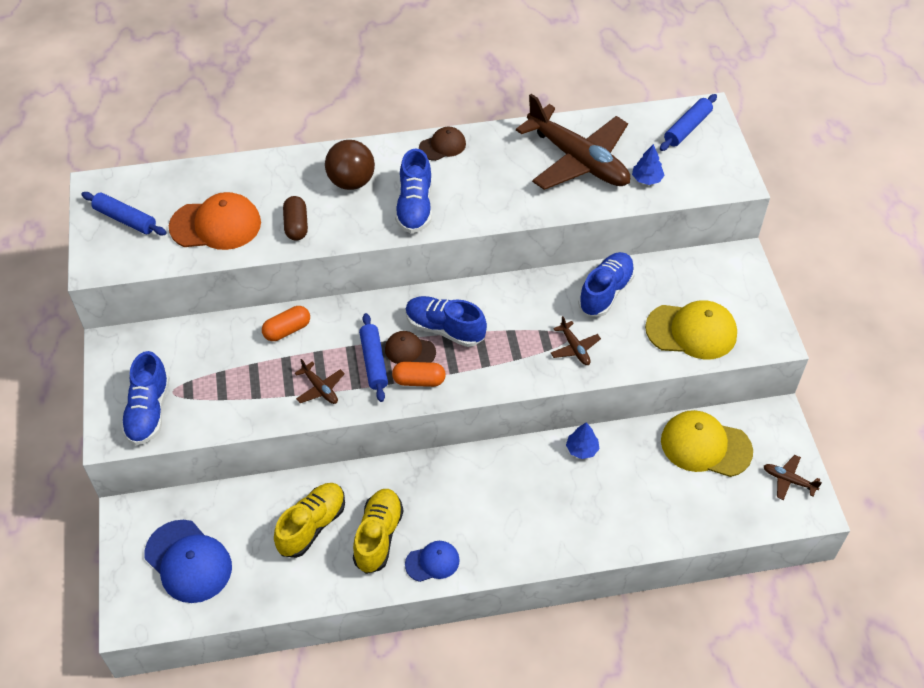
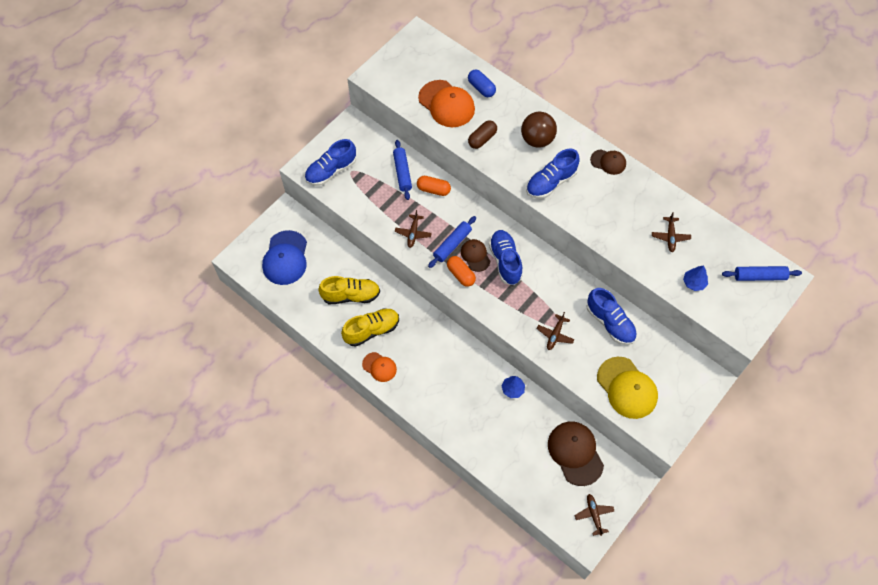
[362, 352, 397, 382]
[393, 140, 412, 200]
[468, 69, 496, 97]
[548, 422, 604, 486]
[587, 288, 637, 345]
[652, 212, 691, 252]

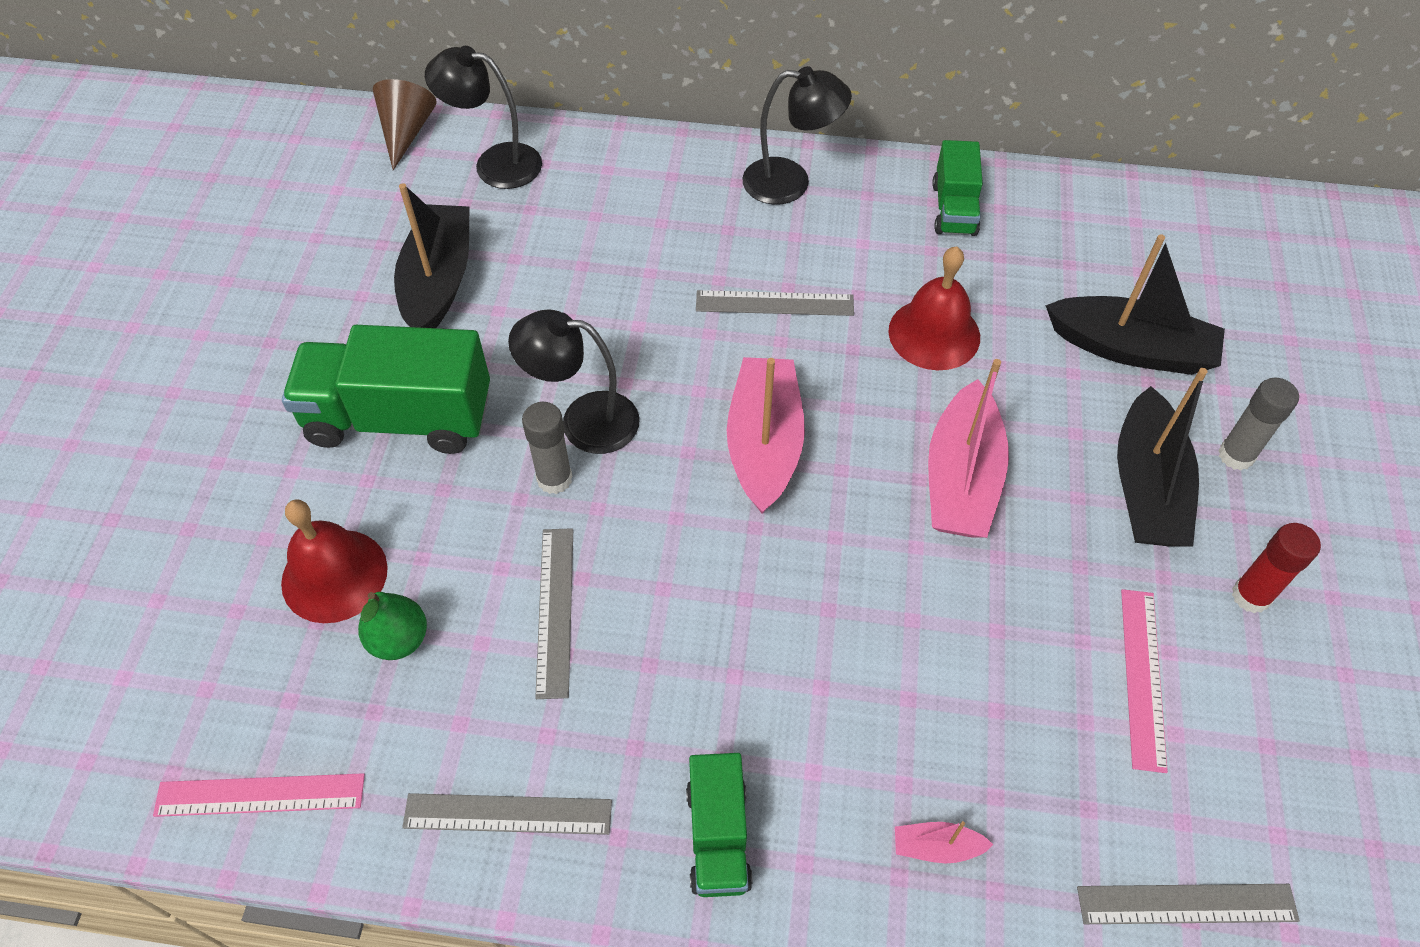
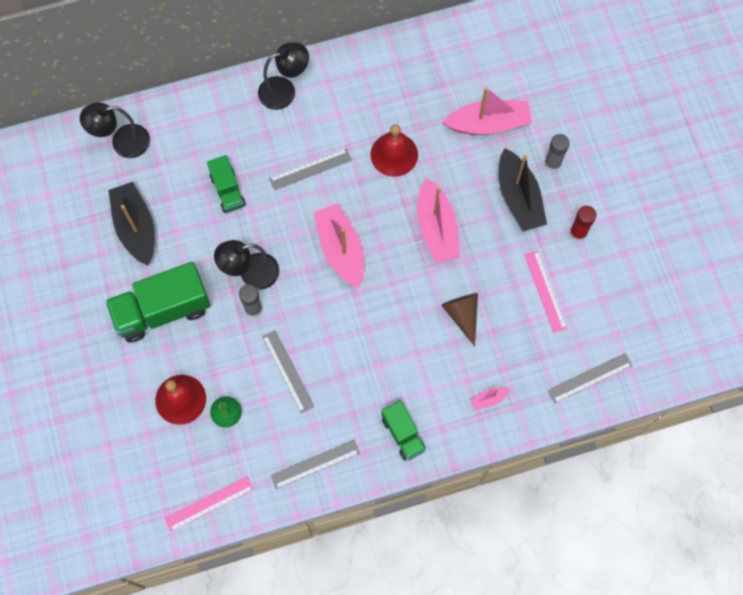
[207, 155, 246, 213]
[441, 293, 478, 346]
[442, 87, 532, 135]

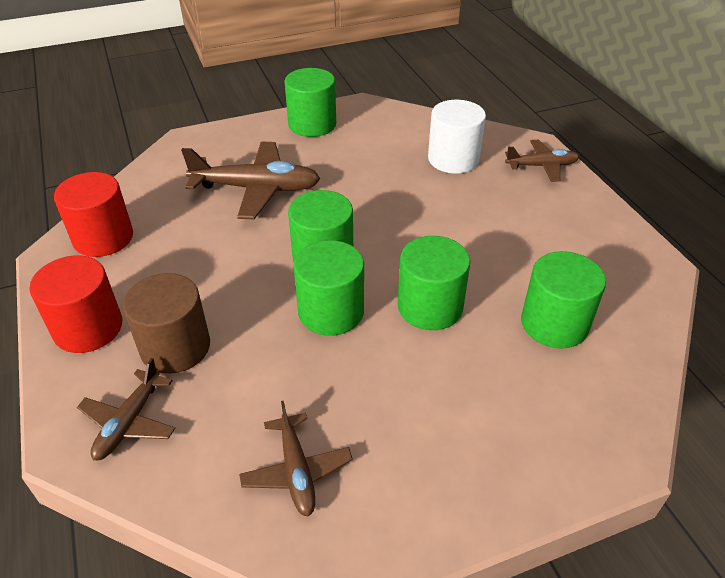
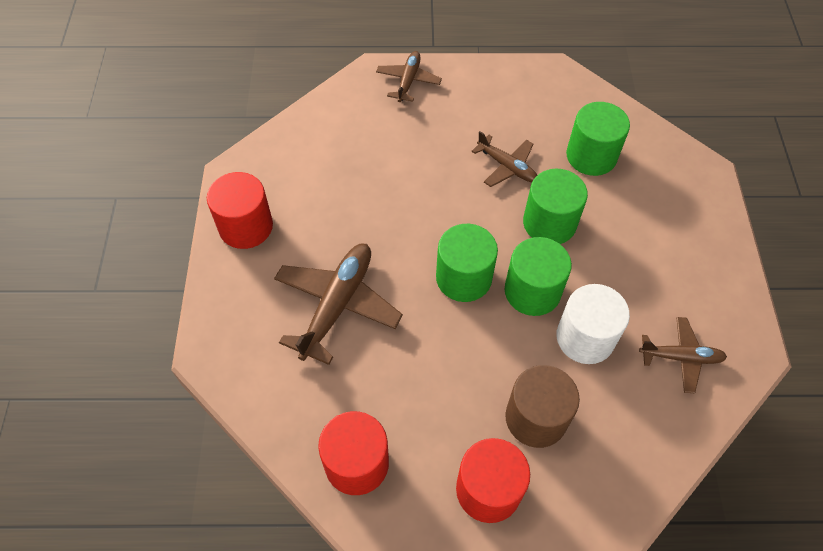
[207, 172, 273, 249]
[472, 131, 537, 187]
[556, 284, 630, 364]

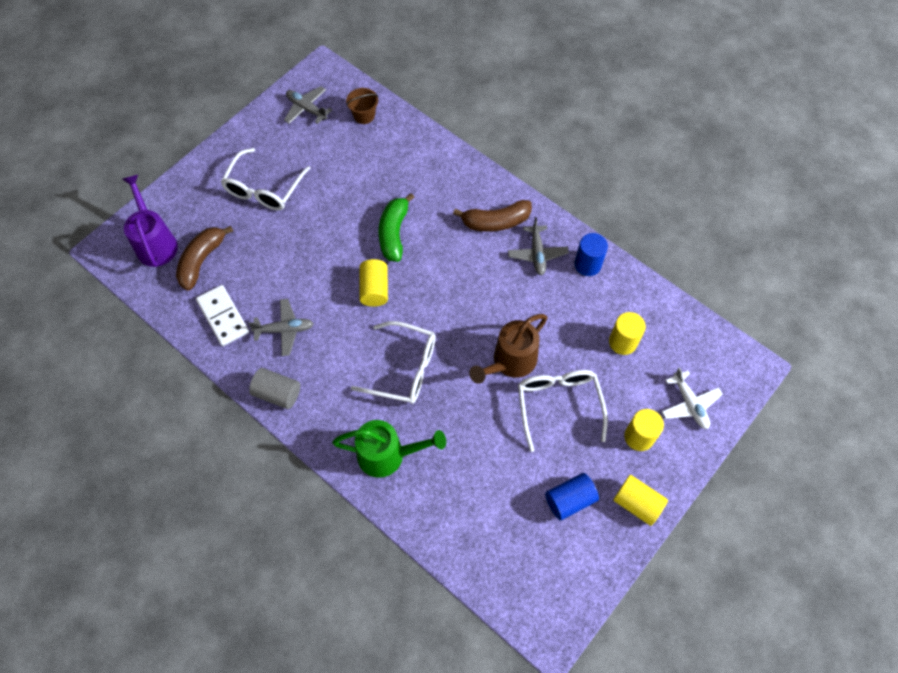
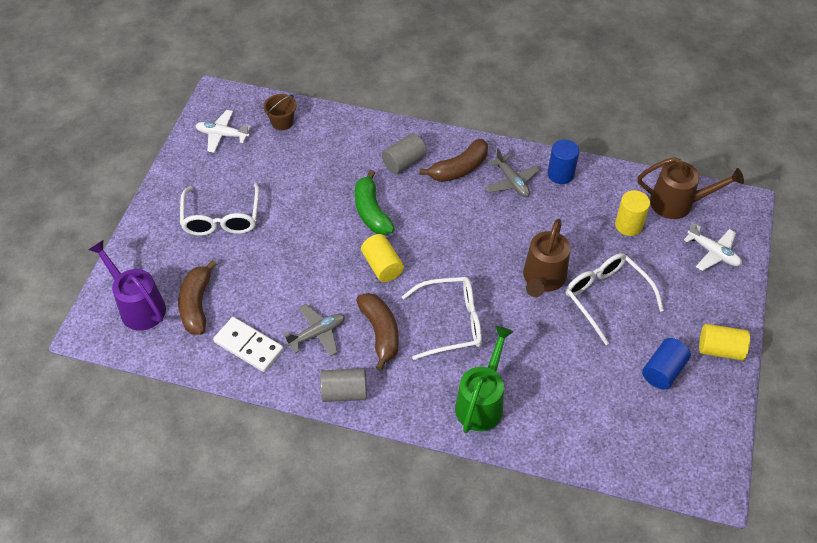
[196, 110, 251, 153]
[356, 293, 399, 371]
[382, 133, 427, 174]
[455, 326, 513, 433]
[638, 157, 744, 219]
[624, 409, 664, 451] (first image)

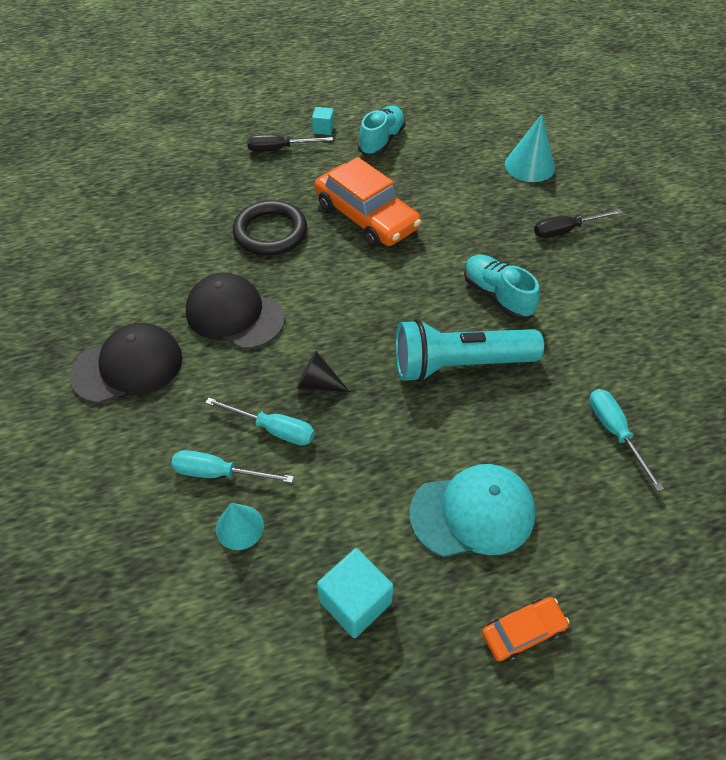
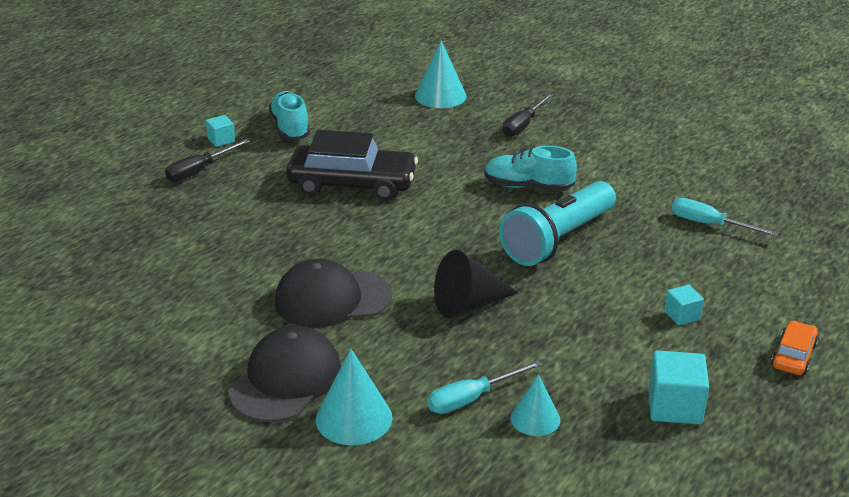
[286, 130, 418, 200]
[316, 349, 392, 445]
[434, 250, 518, 319]
[664, 285, 704, 325]
[205, 397, 315, 446] (first image)
[233, 200, 307, 256] (first image)

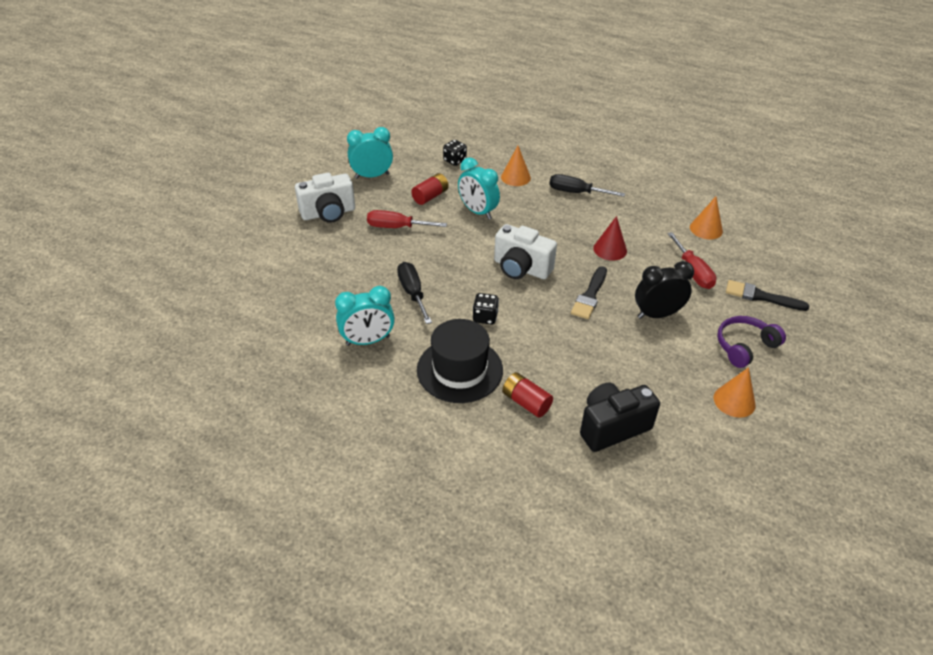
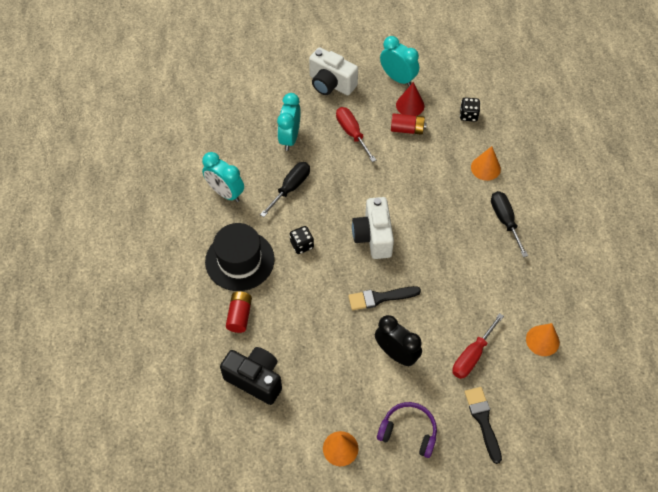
[277, 93, 301, 151]
[396, 82, 424, 116]

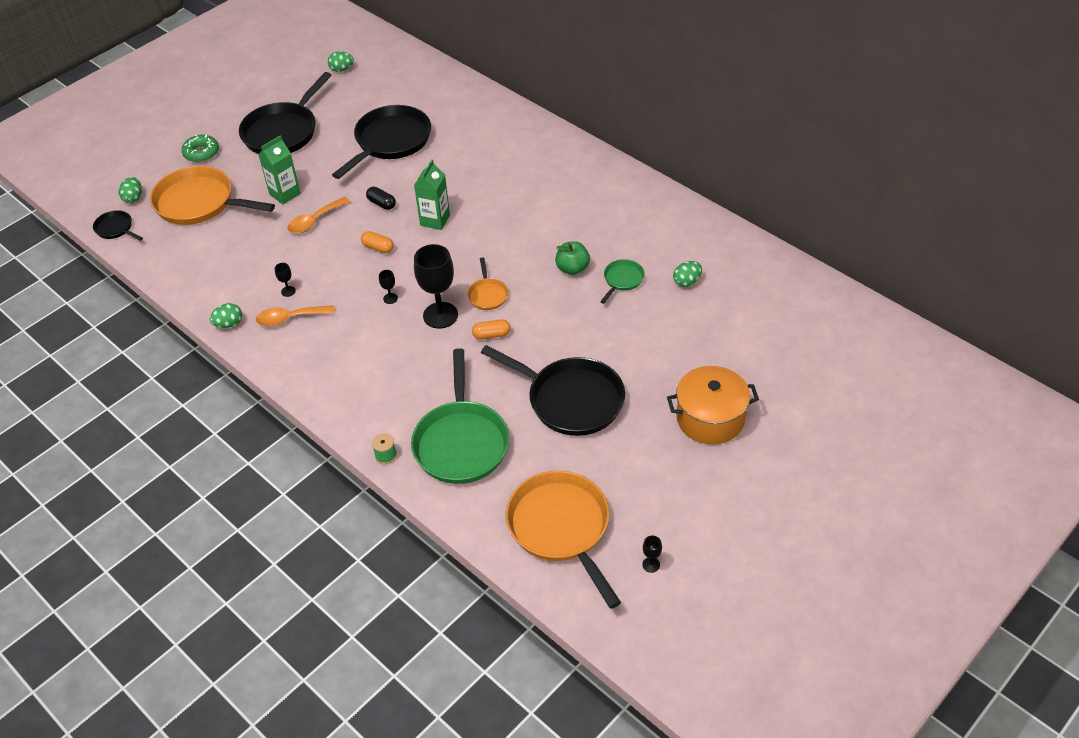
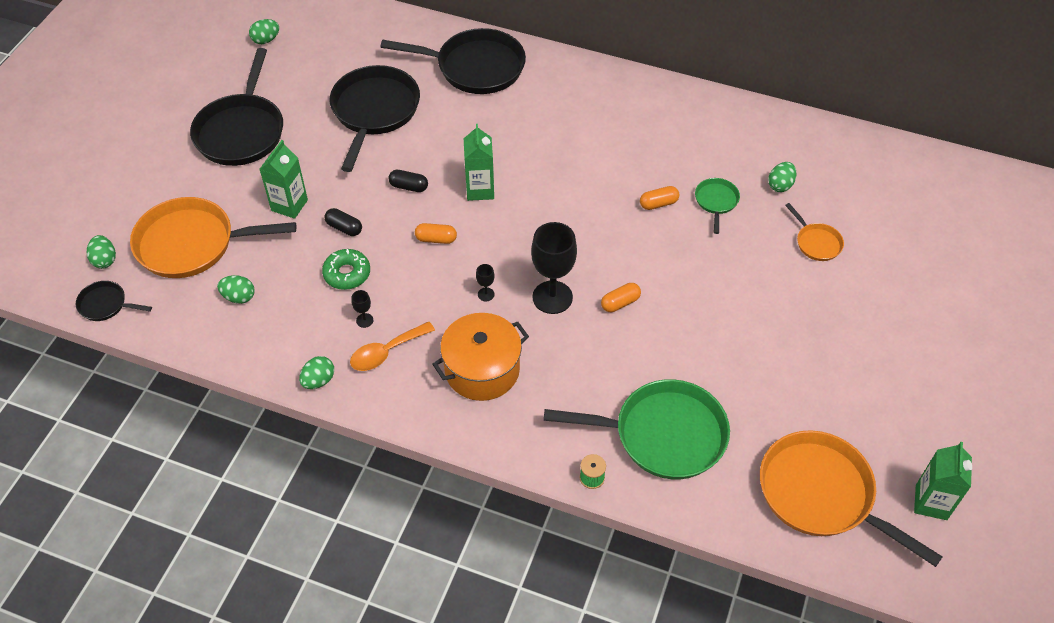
[217, 275, 255, 304]
[322, 249, 370, 290]
[325, 208, 362, 236]
[380, 28, 526, 94]
[432, 313, 529, 401]
[544, 379, 730, 479]
[640, 186, 679, 210]
[785, 203, 844, 261]
[914, 442, 972, 520]

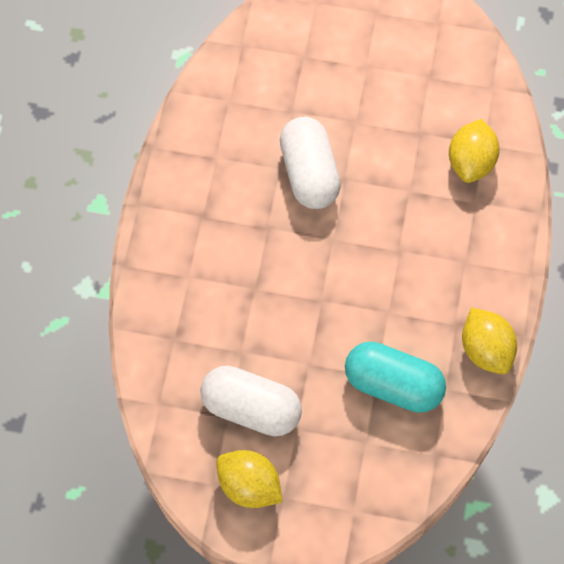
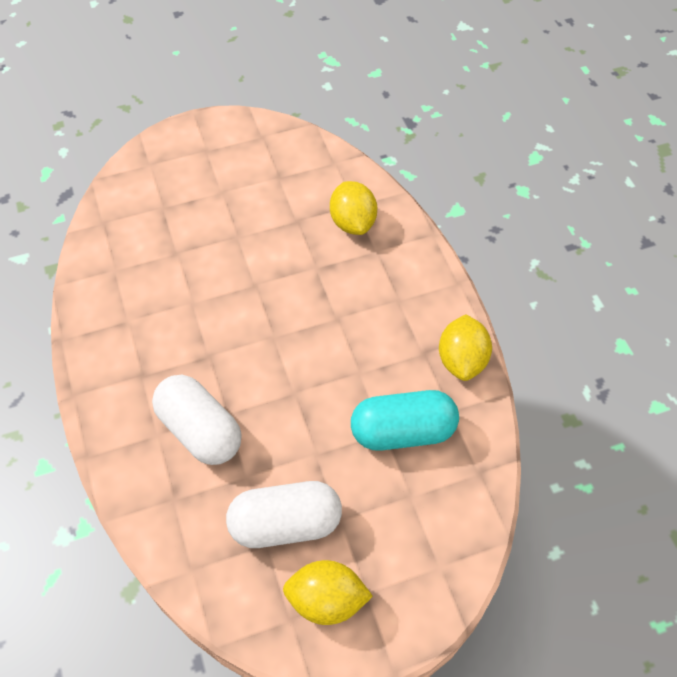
[152, 375, 242, 465]
[439, 314, 492, 381]

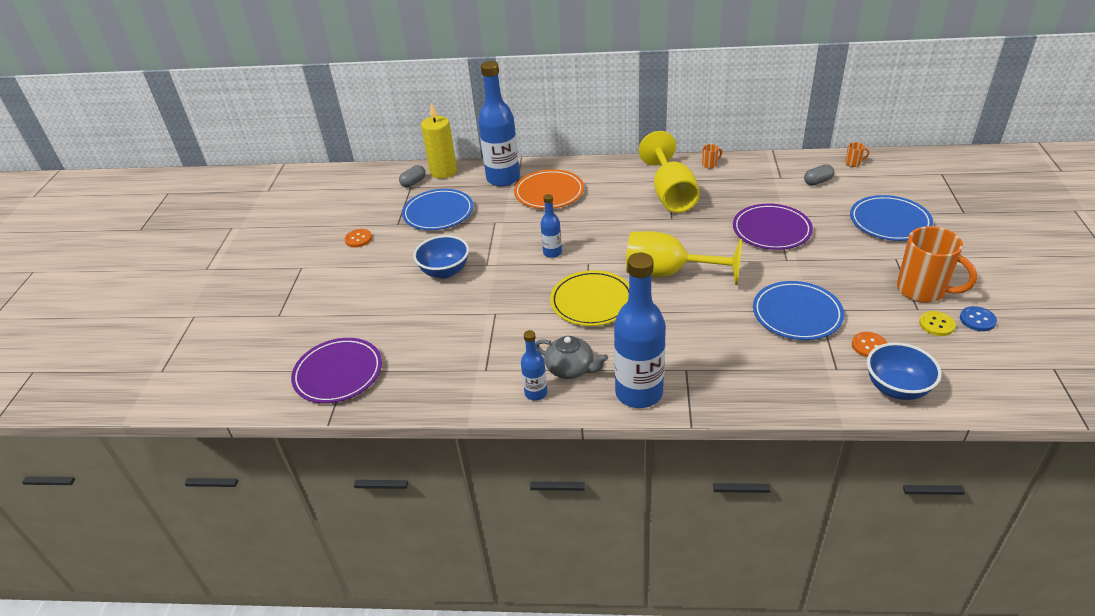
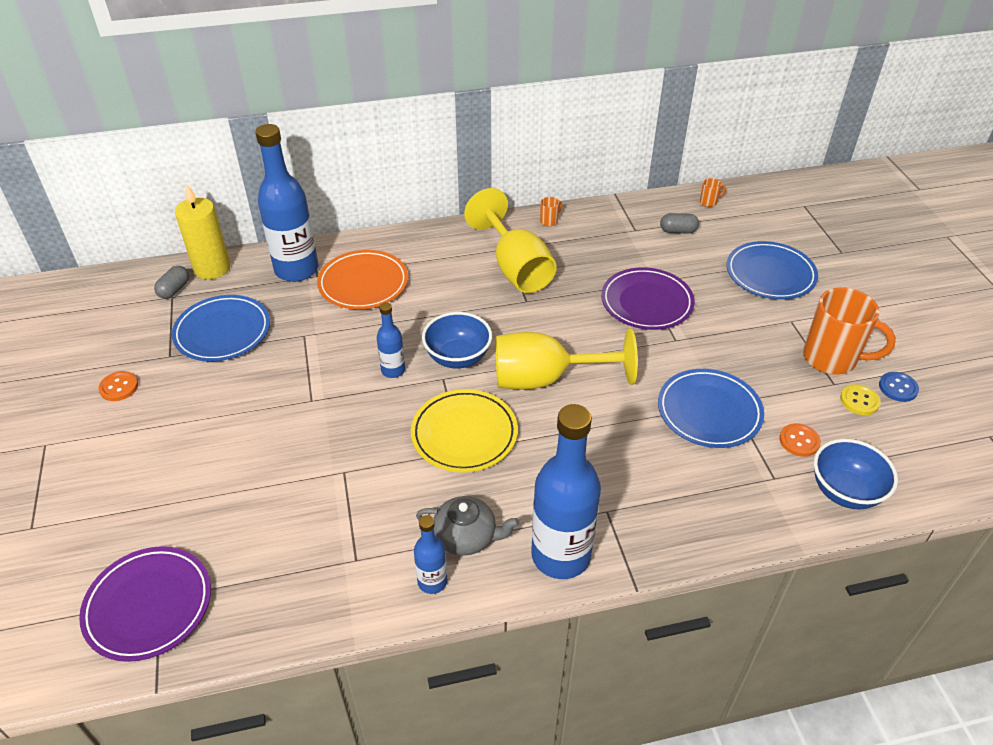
[422, 312, 492, 369]
[660, 213, 699, 234]

